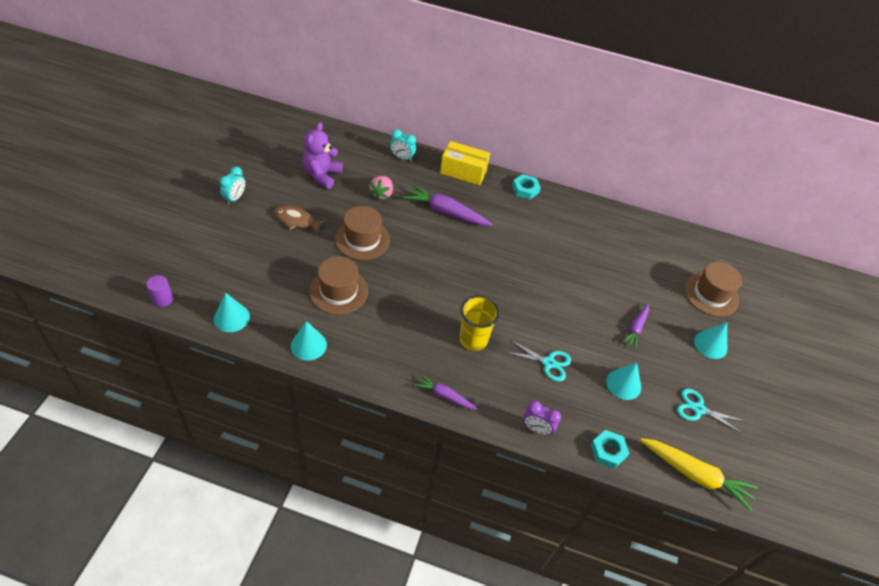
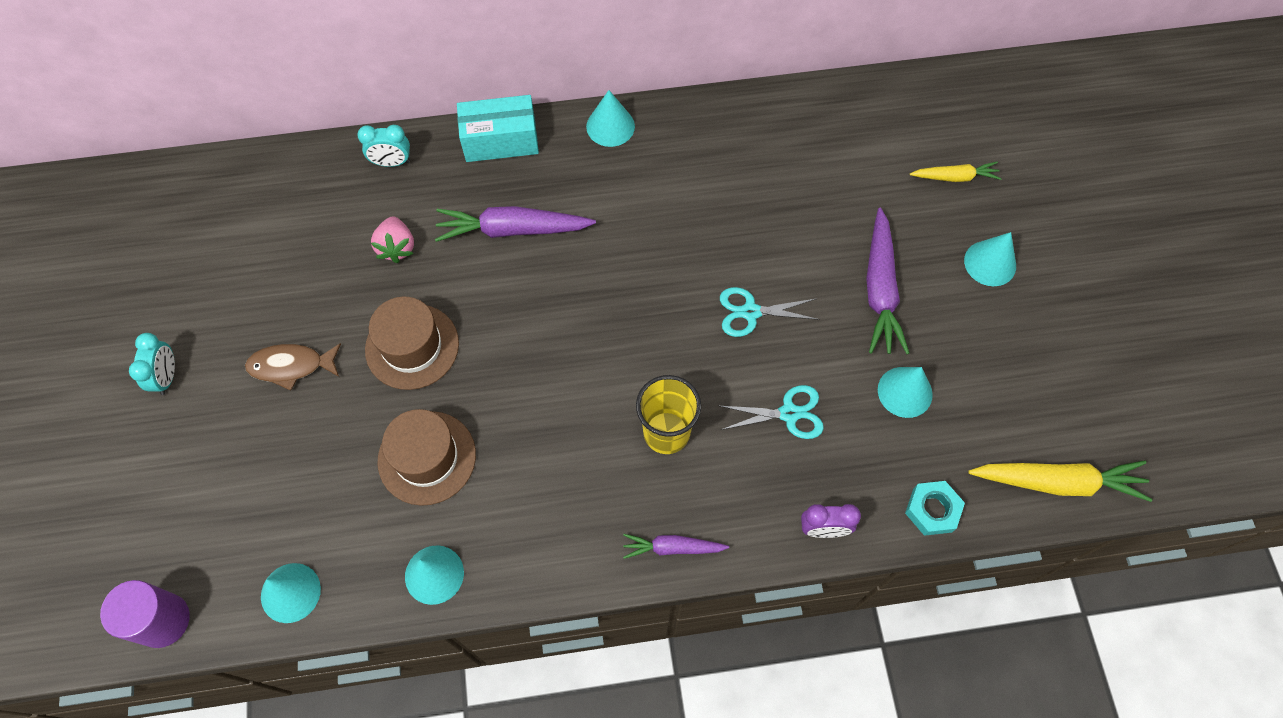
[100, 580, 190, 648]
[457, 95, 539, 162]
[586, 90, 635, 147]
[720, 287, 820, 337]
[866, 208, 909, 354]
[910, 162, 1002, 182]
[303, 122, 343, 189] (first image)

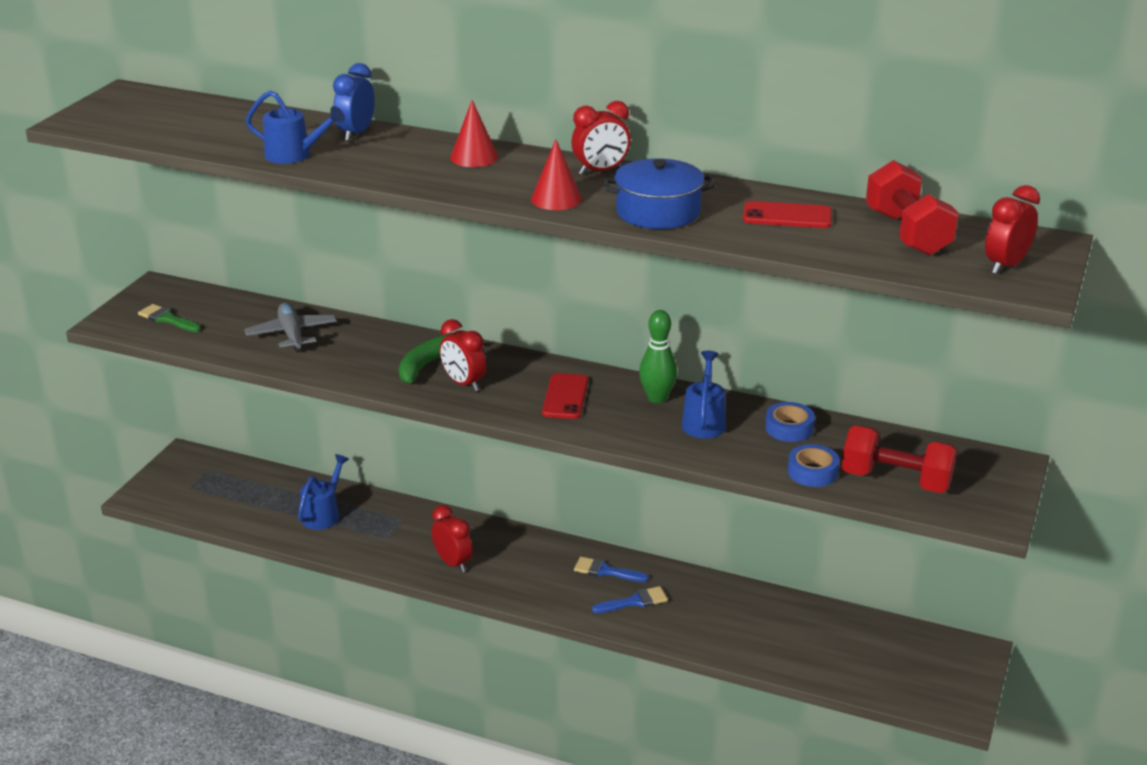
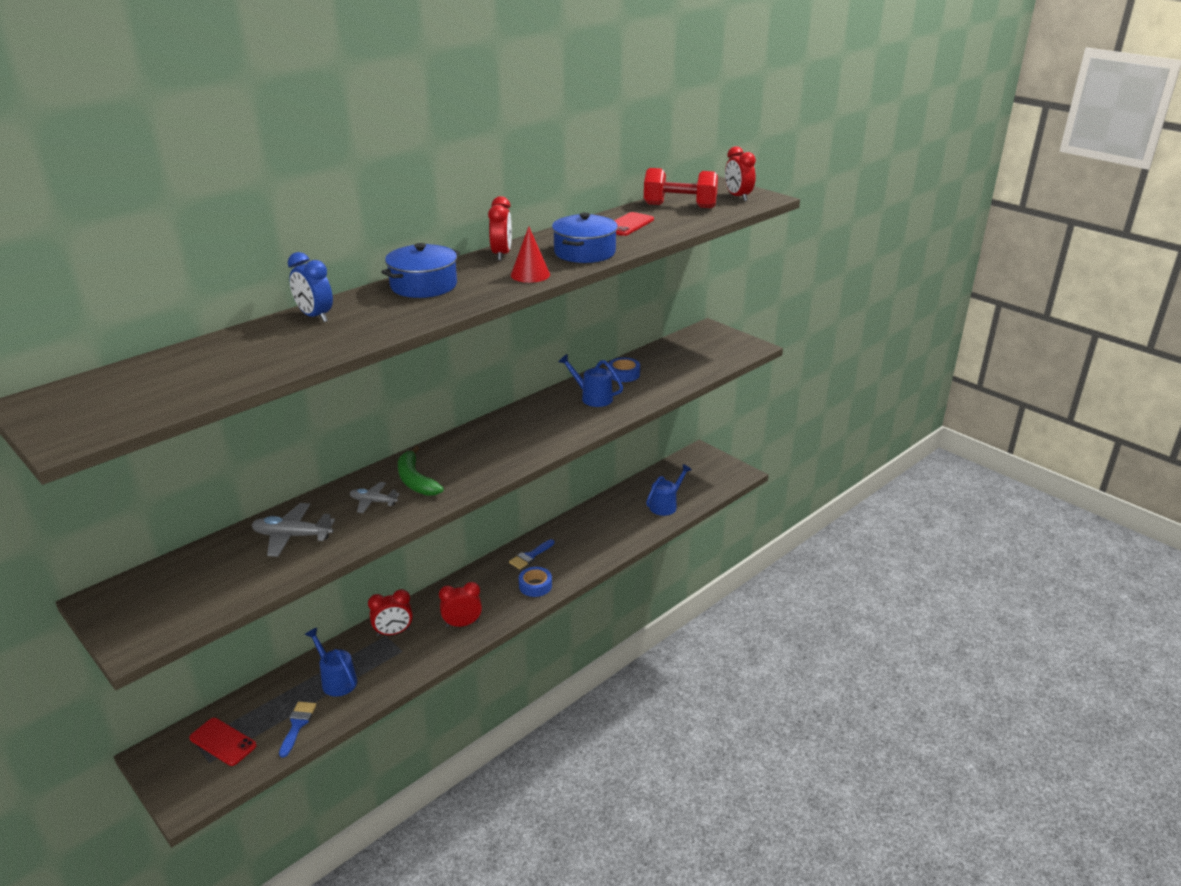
[189, 718, 257, 766]
[279, 702, 316, 758]
[350, 482, 400, 513]
[368, 589, 413, 636]
[382, 243, 460, 298]
[519, 567, 552, 597]
[646, 464, 692, 516]
[138, 304, 201, 332] (first image)
[639, 310, 677, 403] (first image)
[842, 425, 957, 493] (first image)

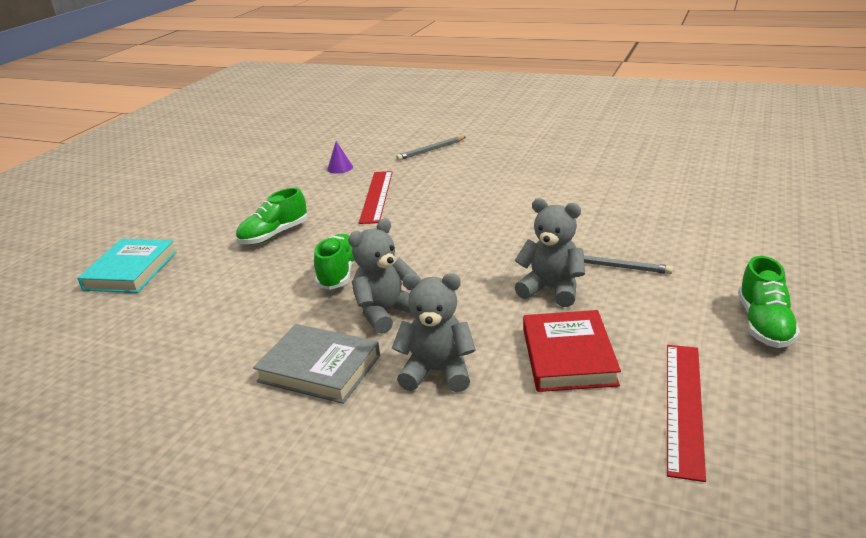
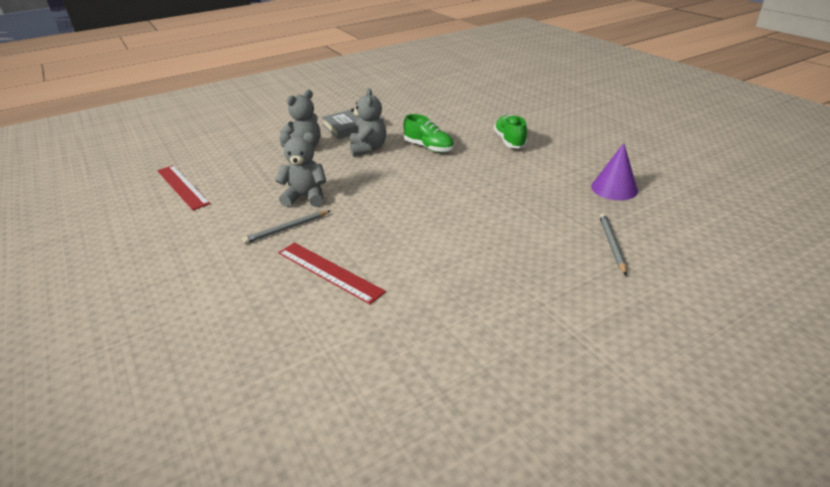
[275, 132, 326, 207]
[278, 243, 386, 304]
[591, 143, 638, 200]
[78, 239, 177, 293] (first image)
[523, 310, 621, 392] (first image)
[738, 256, 800, 348] (first image)

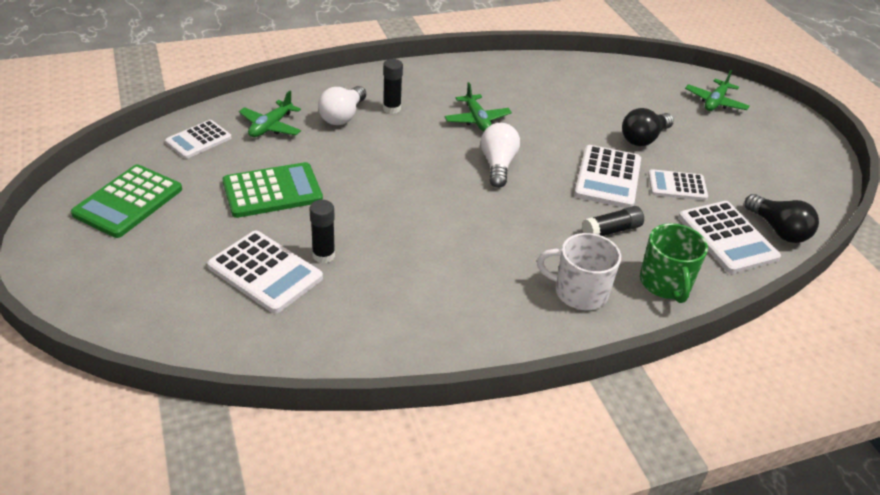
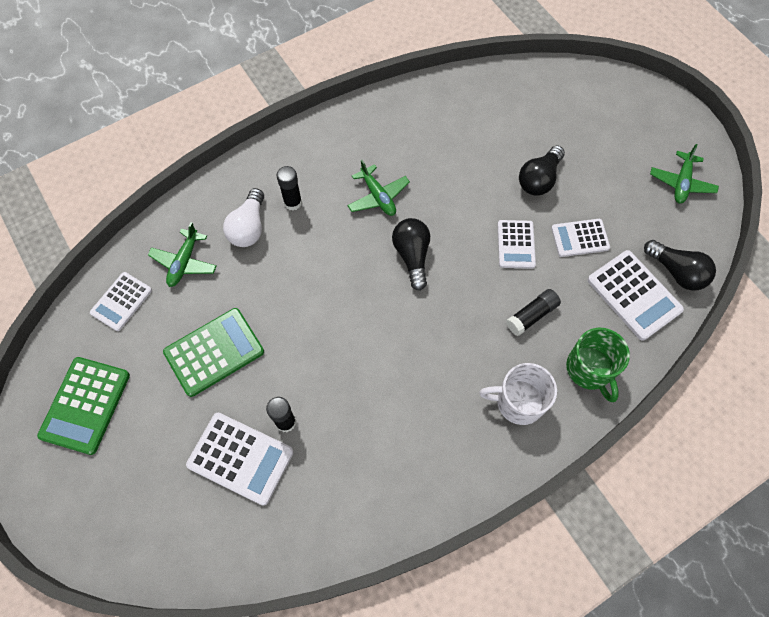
[392, 218, 430, 291]
[497, 220, 536, 269]
[650, 144, 719, 204]

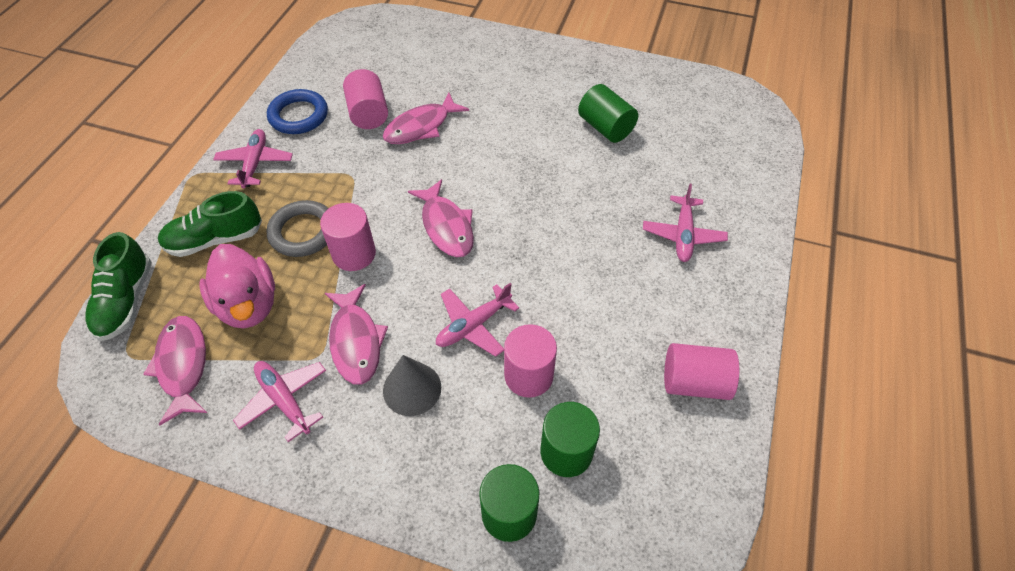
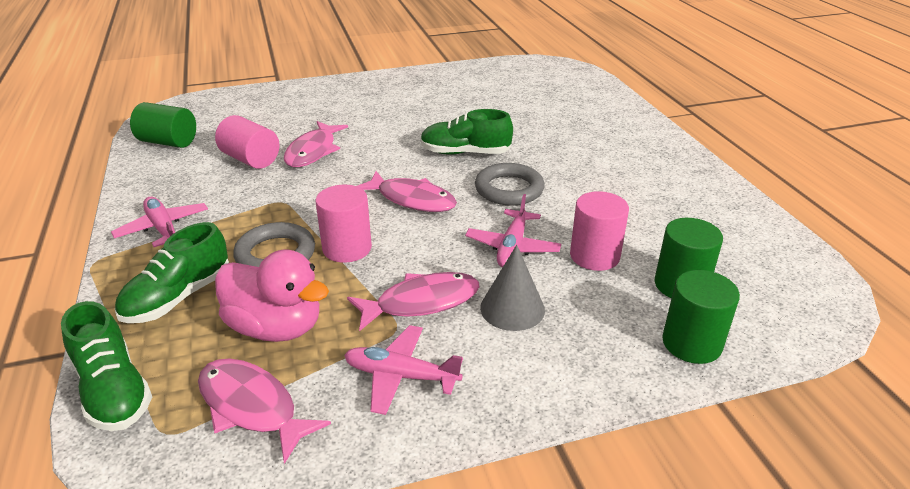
[130, 102, 196, 148]
[347, 272, 480, 331]
[420, 109, 513, 155]
[475, 163, 545, 206]
[267, 89, 328, 134] (first image)
[643, 184, 728, 262] (first image)
[664, 343, 739, 400] (first image)

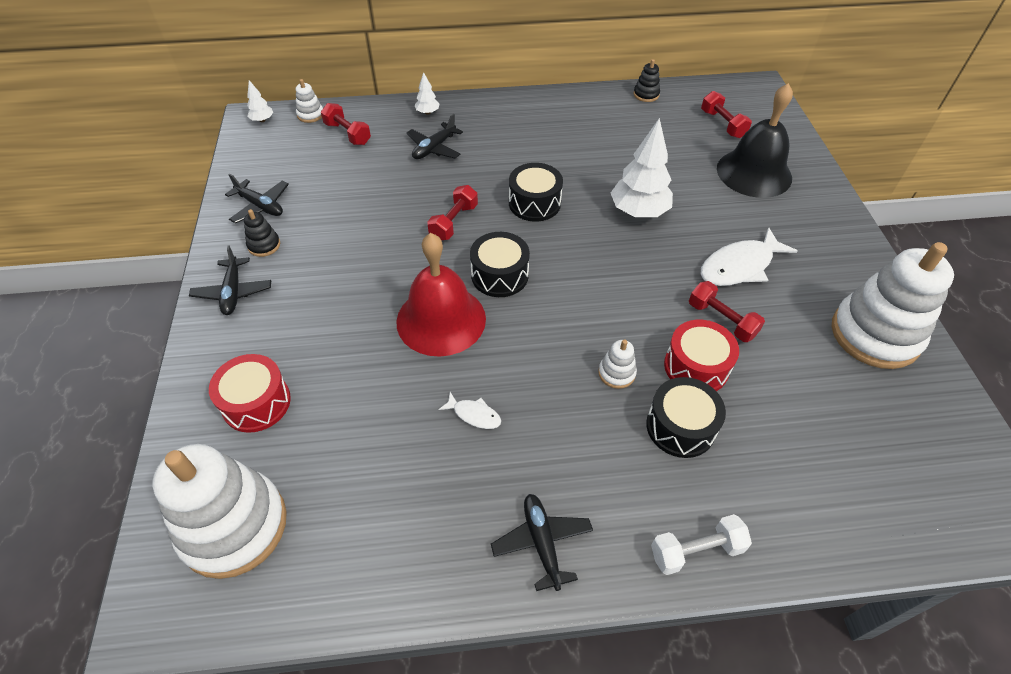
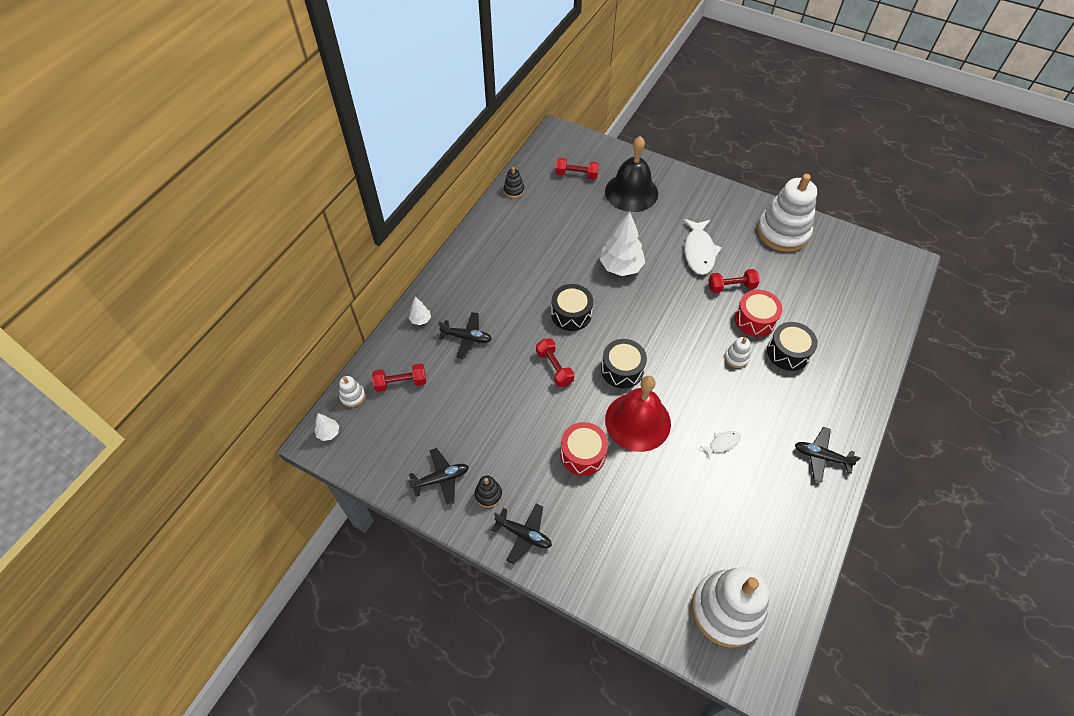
[438, 312, 492, 359]
[560, 422, 608, 476]
[651, 514, 752, 575] (first image)

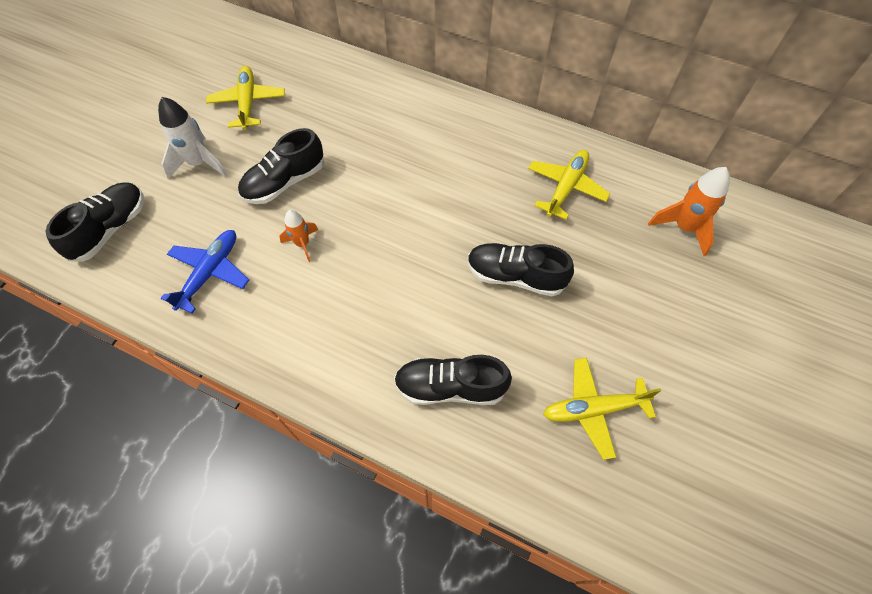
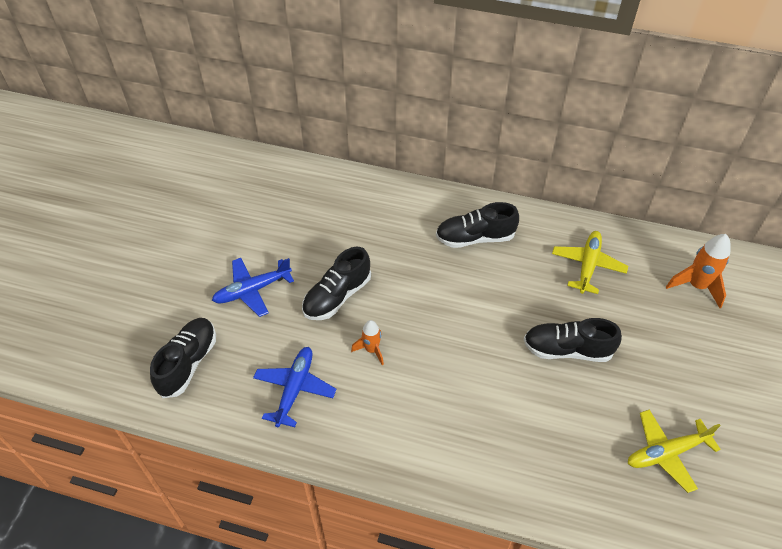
[212, 258, 294, 317]
[436, 202, 519, 248]
[206, 66, 285, 130] (first image)

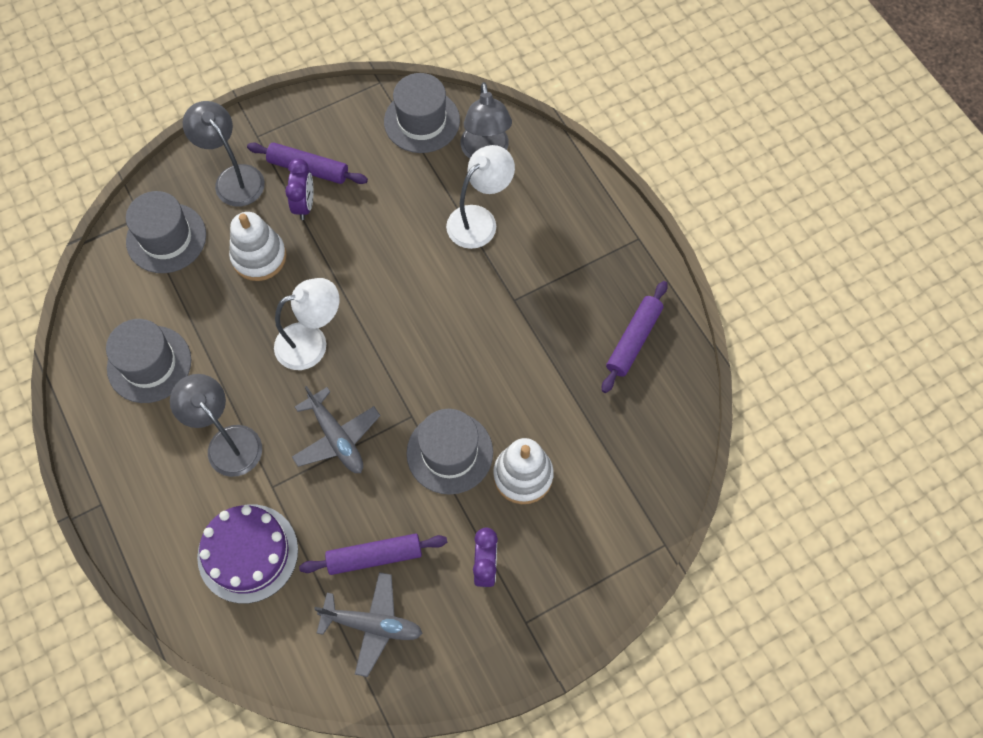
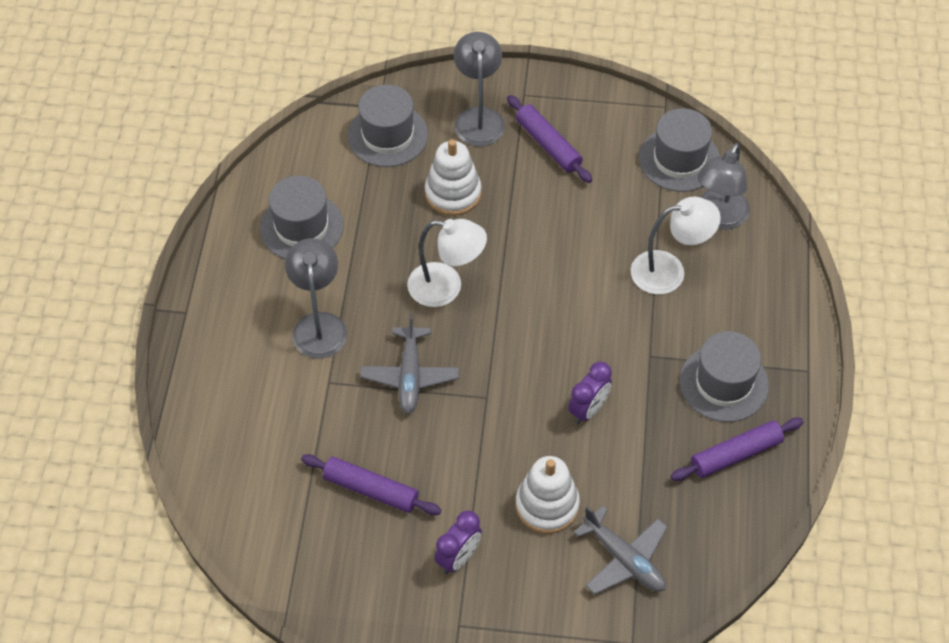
[568, 361, 612, 424]
[573, 506, 667, 595]
[680, 331, 769, 422]
[197, 505, 298, 604] (first image)

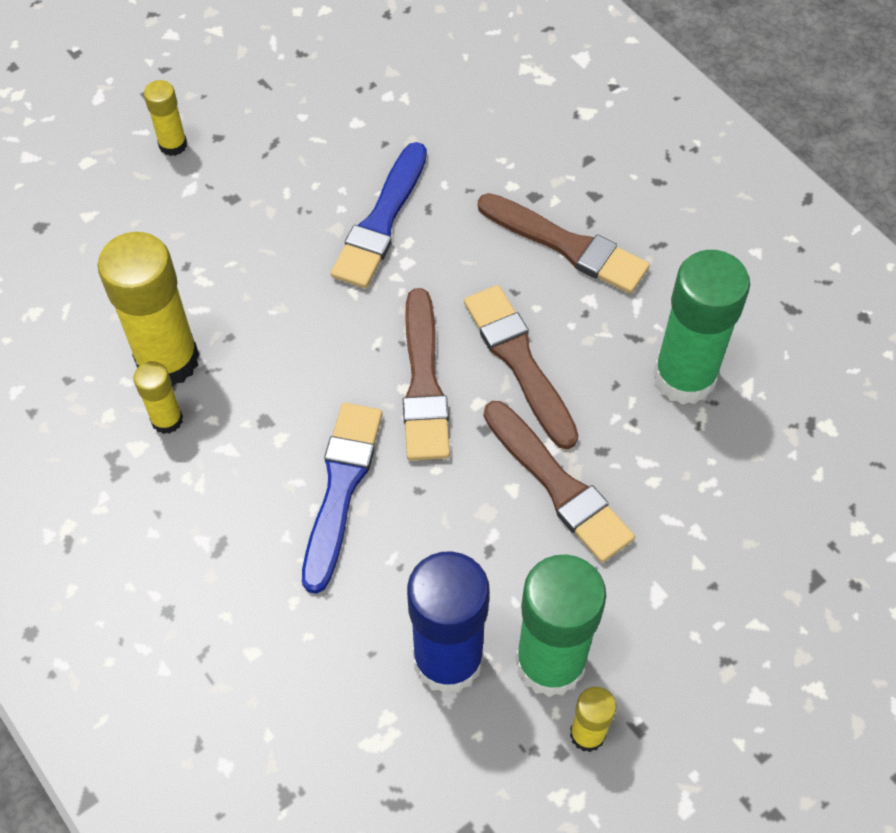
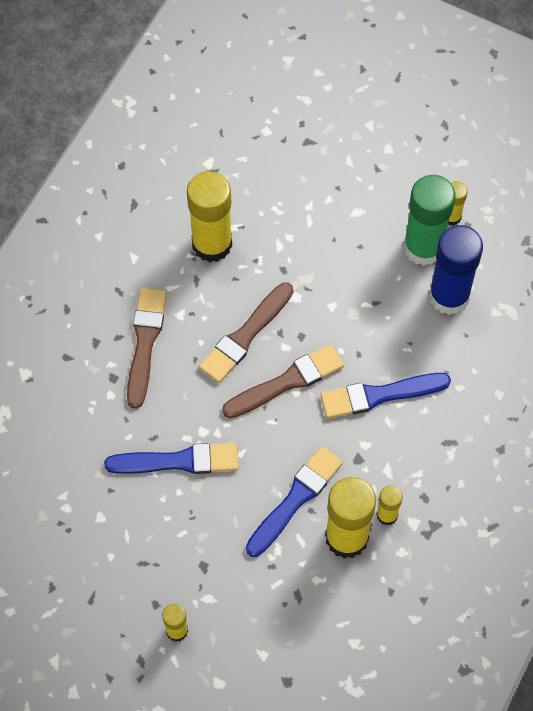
[187, 171, 232, 262]
[246, 446, 343, 557]
[484, 401, 635, 563] (first image)

